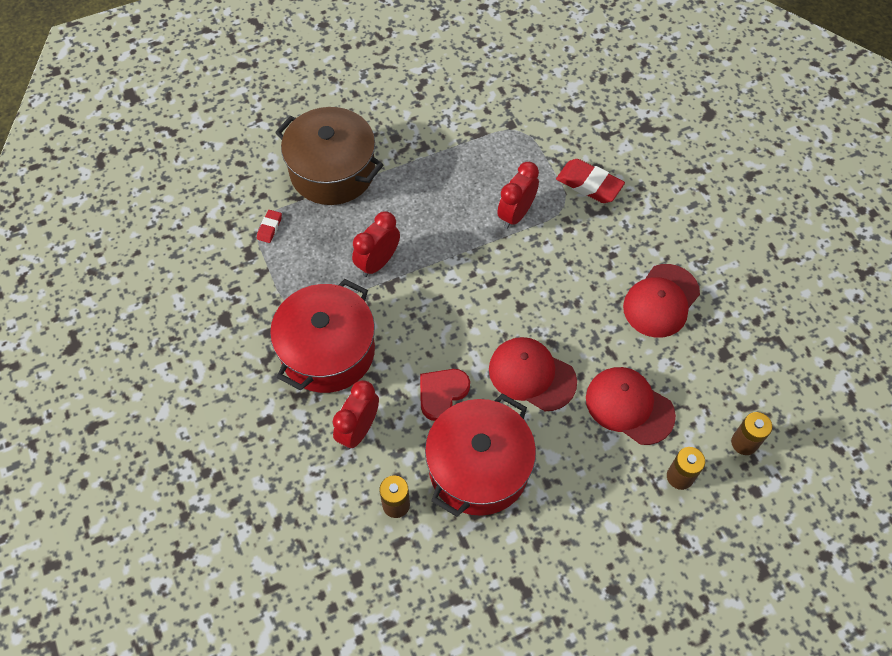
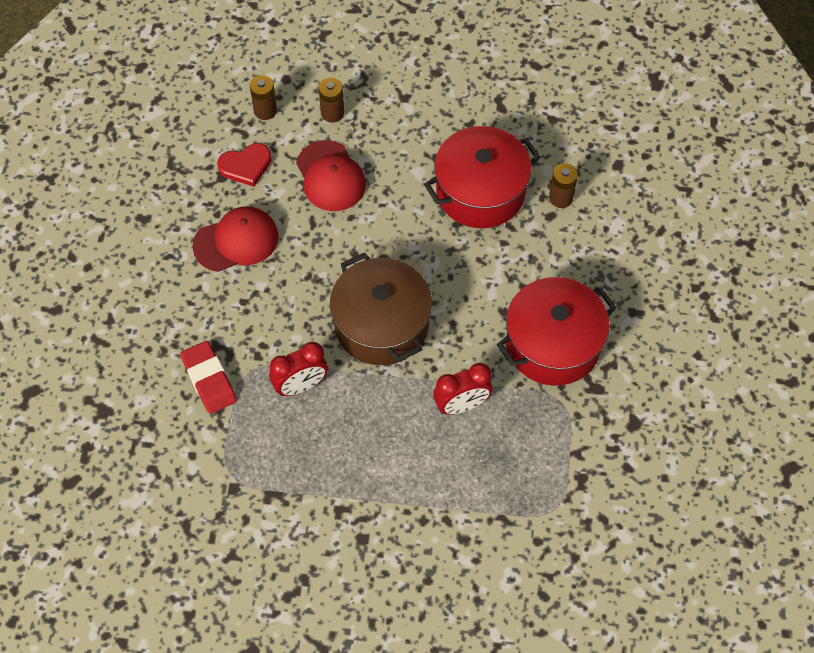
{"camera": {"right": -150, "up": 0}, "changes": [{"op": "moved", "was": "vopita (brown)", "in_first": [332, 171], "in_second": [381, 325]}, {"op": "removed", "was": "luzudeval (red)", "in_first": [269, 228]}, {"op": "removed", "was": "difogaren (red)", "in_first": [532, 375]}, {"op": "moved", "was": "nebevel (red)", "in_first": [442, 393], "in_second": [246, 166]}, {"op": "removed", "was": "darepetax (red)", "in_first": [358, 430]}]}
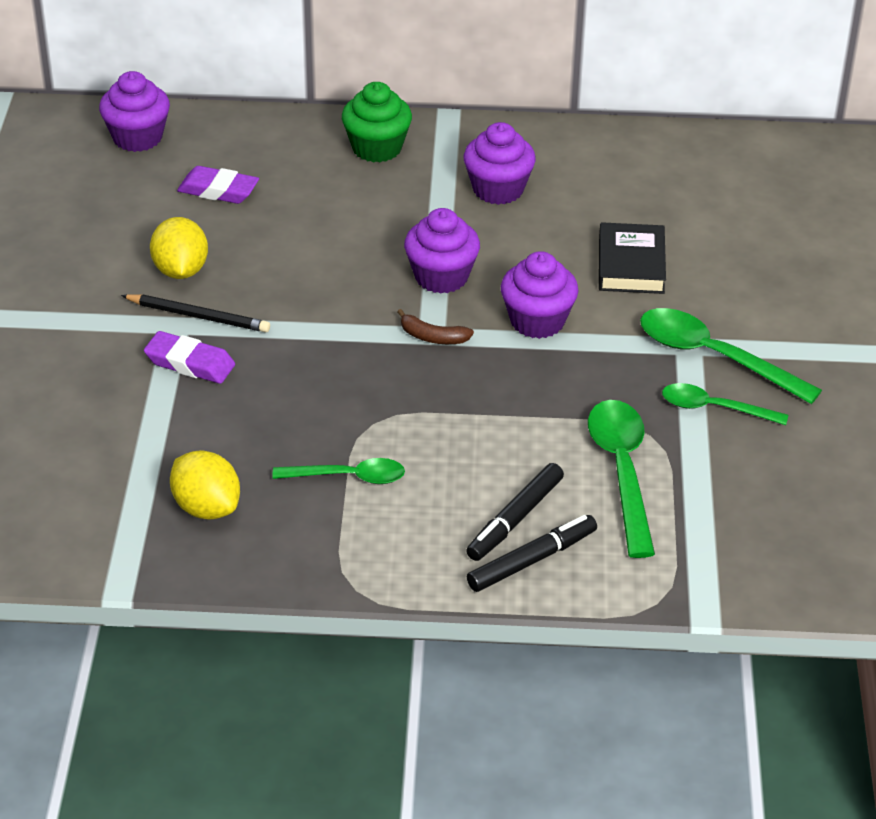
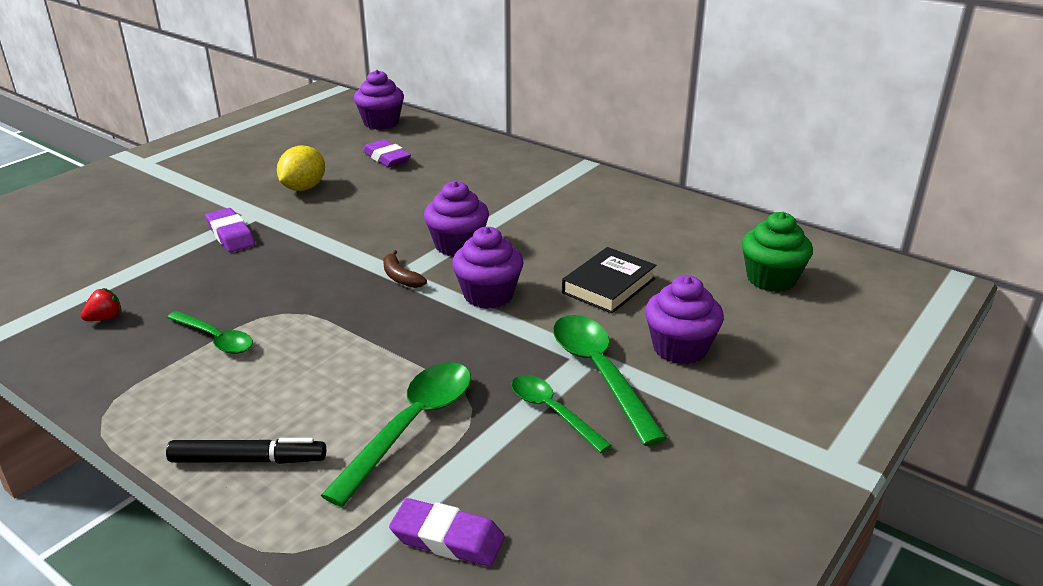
{"camera": {"right": 35, "up": -10}, "changes": [{"op": "moved", "was": "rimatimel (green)", "in_first": [377, 148], "in_second": [771, 279]}, {"op": "moved", "was": "rimatimel (purple)", "in_first": [498, 189], "in_second": [680, 348]}, {"op": "removed", "was": "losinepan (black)", "in_first": [198, 316]}, {"op": "replaced", "was": "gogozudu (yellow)", "now": "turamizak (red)", "in_first": [206, 507], "in_second": [105, 318]}, {"op": "removed", "was": "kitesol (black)", "in_first": [515, 519]}, {"op": "added", "now": "luzudeval (purple)", "in_second": [447, 538]}]}
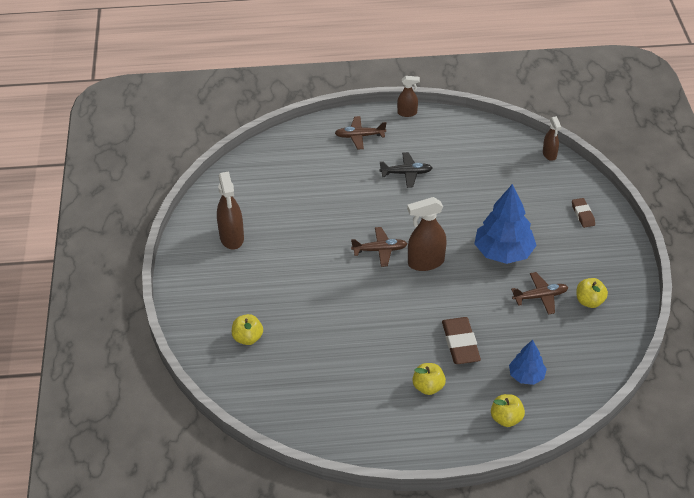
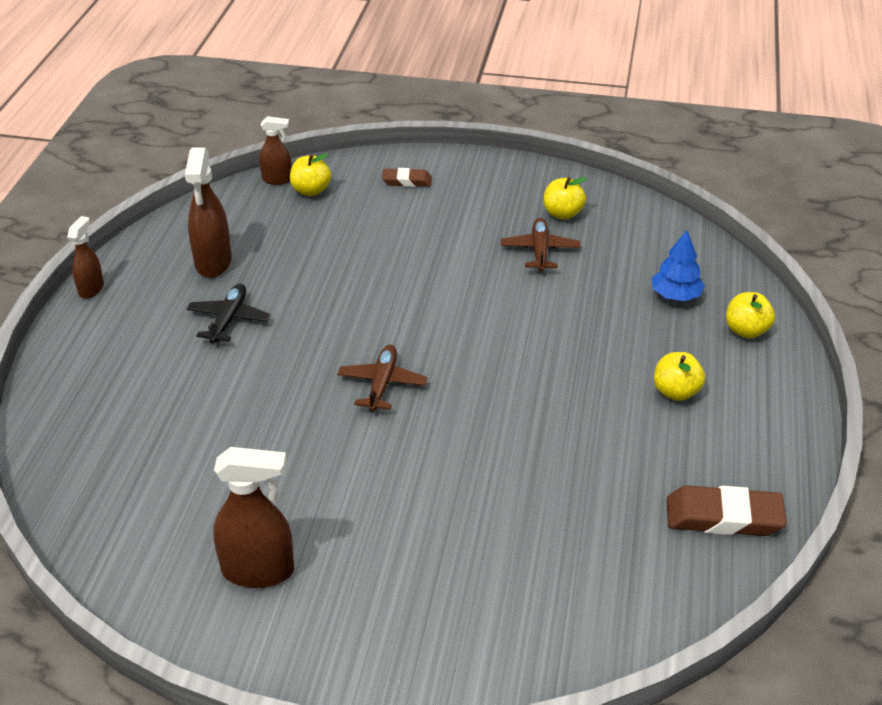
{"camera": {"right": -75, "up": -5}, "changes": [{"op": "removed", "was": "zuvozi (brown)", "in_first": [359, 136]}, {"op": "removed", "was": "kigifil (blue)", "in_first": [503, 252]}, {"op": "moved", "was": "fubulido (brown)", "in_first": [425, 262], "in_second": [213, 263]}, {"op": "moved", "was": "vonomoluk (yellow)", "in_first": [248, 338], "in_second": [311, 190]}, {"op": "moved", "was": "luzudeval (brown)", "in_first": [460, 344], "in_second": [723, 517]}]}
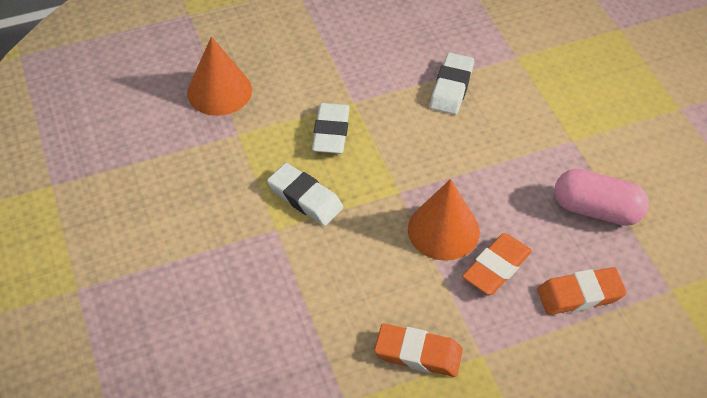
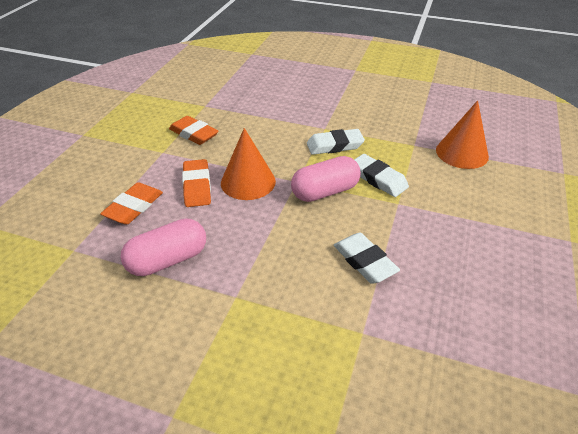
{"camera": {"right": 130, "up": -10}, "changes": [{"op": "turned", "was": "luzudeval (orange)", "in_first": [418, 353], "in_second": [194, 134], "clockwise": 75}, {"op": "added", "now": "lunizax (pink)", "in_second": [325, 192]}]}
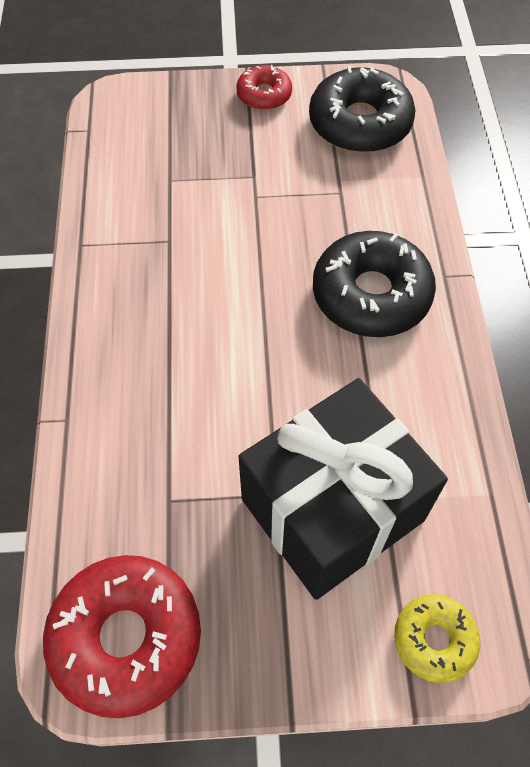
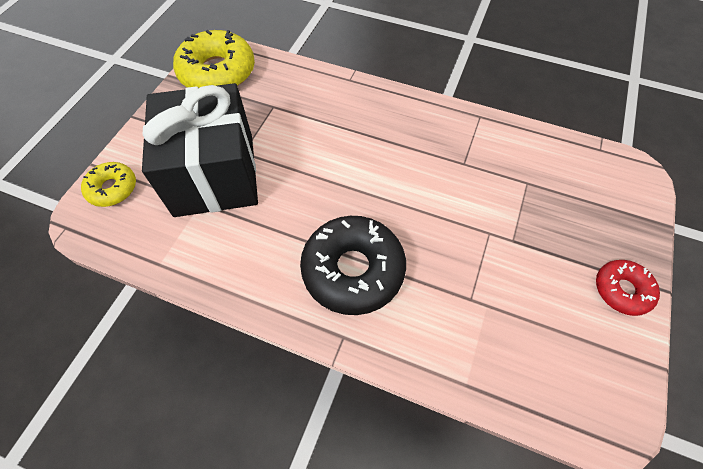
{"camera": {"right": 115, "up": 0}, "changes": [{"op": "removed", "was": "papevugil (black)", "in_first": [360, 123]}, {"op": "recoloured", "was": "papevugil (red)", "now": "papevugil (yellow)", "in_first": [126, 638], "in_second": [217, 72]}]}
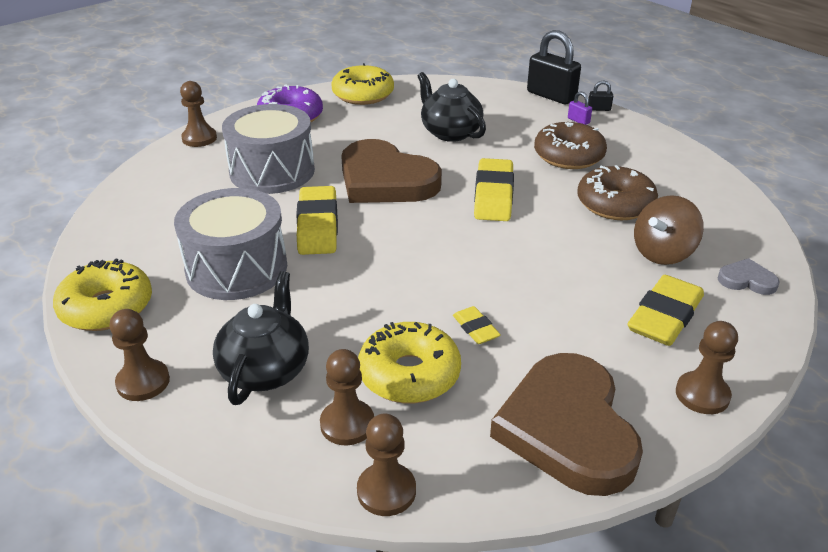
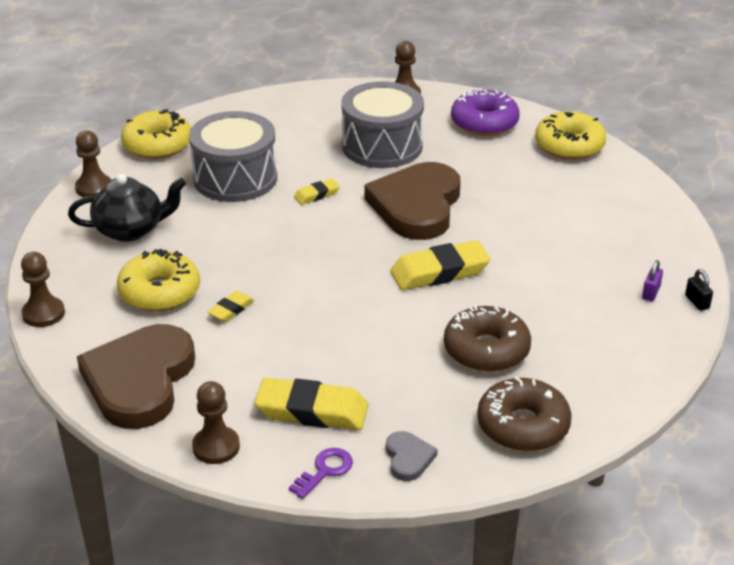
{"camera": {"right": 65, "up": 0}, "changes": [{"op": "removed", "was": "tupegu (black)", "in_first": [551, 96]}, {"op": "removed", "was": "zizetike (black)", "in_first": [450, 132]}, {"op": "moved", "was": "papevugil (brown)", "in_first": [568, 156], "in_second": [523, 426]}, {"op": "resized", "was": "luzudeval (yellow)", "in_first": [318, 226], "in_second": [317, 195], "ratio": 0.51}, {"op": "removed", "was": "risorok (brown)", "in_first": [662, 253]}, {"op": "removed", "was": "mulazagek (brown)", "in_first": [347, 424]}, {"op": "turned", "was": "nebevel (brown)", "in_first": [567, 428], "in_second": [139, 380], "clockwise": -45}, {"op": "added", "now": "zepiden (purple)", "in_second": [325, 471]}]}
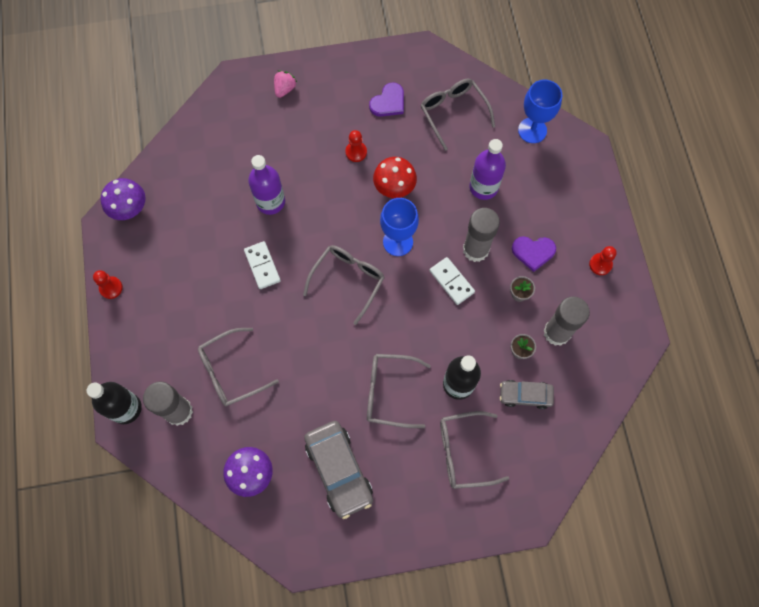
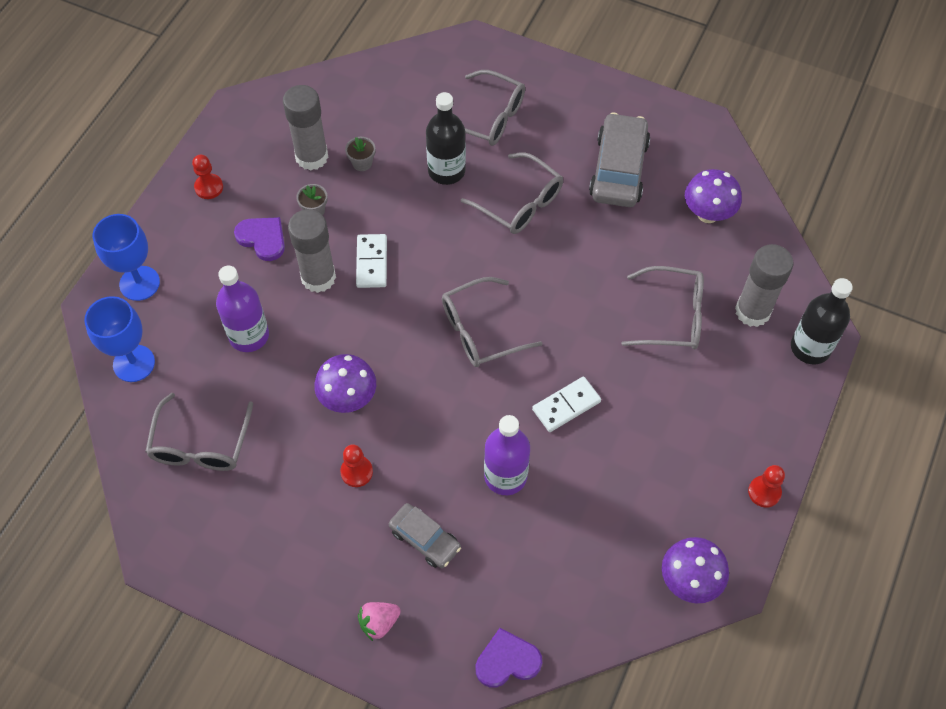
{"camera": {"right": -145, "up": -10}, "changes": [{"op": "moved", "was": "nebevel (purple)", "in_first": [388, 102], "in_second": [507, 661]}, {"op": "recoloured", "was": "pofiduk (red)", "now": "pofiduk (purple)", "in_first": [394, 188], "in_second": [348, 398]}, {"op": "moved", "was": "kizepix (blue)", "in_first": [398, 242], "in_second": [139, 283]}, {"op": "turned", "was": "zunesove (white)", "in_first": [262, 266], "in_second": [566, 406], "clockwise": 45}, {"op": "moved", "was": "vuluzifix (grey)", "in_first": [525, 395], "in_second": [425, 539]}]}
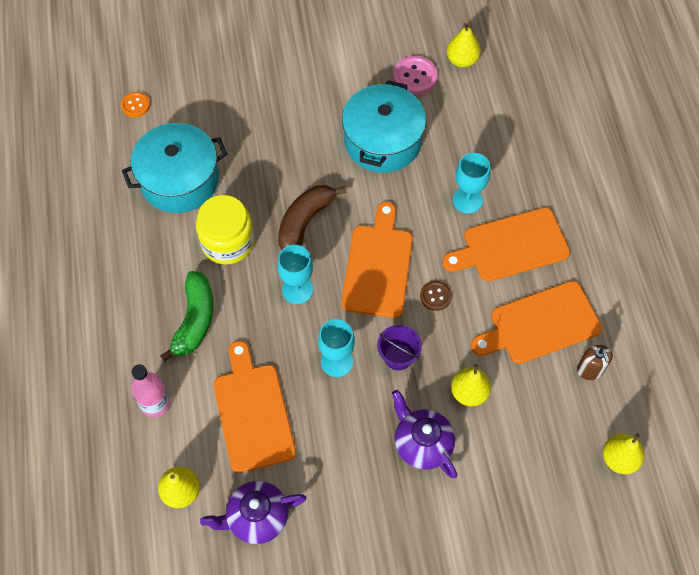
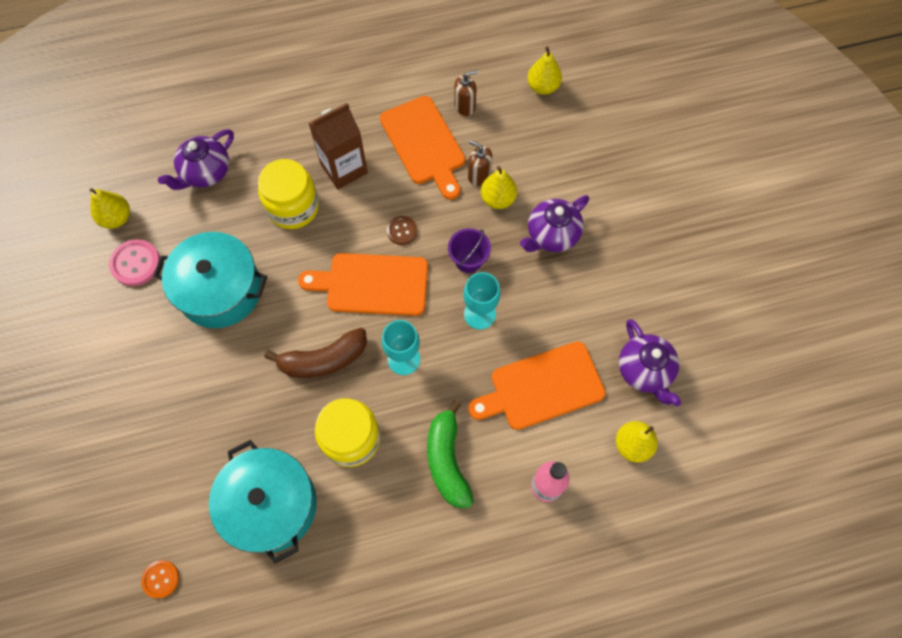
{"camera": {"right": -95, "up": 5}, "changes": [{"op": "replaced", "was": "kizepix (turquoise)", "now": "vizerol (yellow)", "in_first": [467, 200], "in_second": [293, 207]}, {"op": "turned", "was": "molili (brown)", "in_first": [305, 222], "in_second": [323, 359], "clockwise": -45}, {"op": "replaced", "was": "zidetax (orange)", "now": "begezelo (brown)", "in_first": [511, 246], "in_second": [344, 168]}, {"op": "turned", "was": "molili (green)", "in_first": [194, 320], "in_second": [447, 460], "clockwise": -105}, {"op": "added", "now": "zizetike (purple)", "in_second": [205, 172]}, {"op": "added", "now": "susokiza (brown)", "in_second": [479, 175]}]}
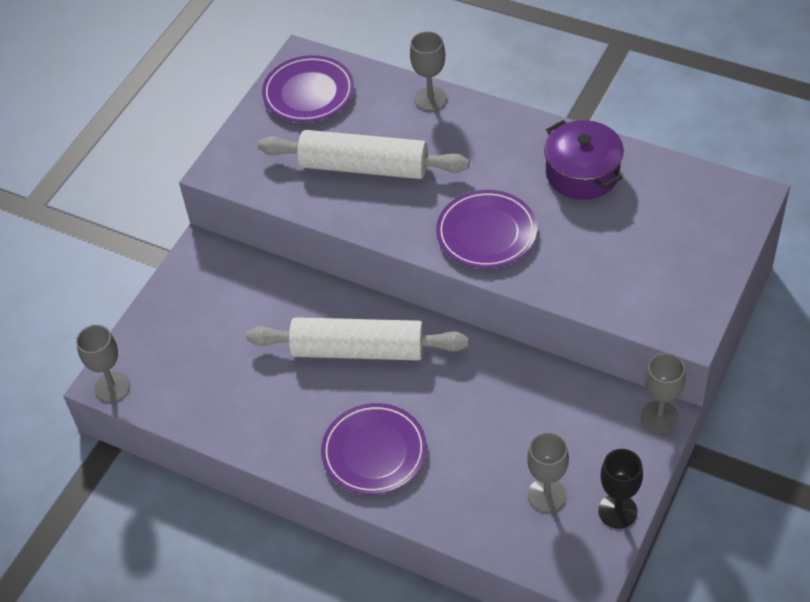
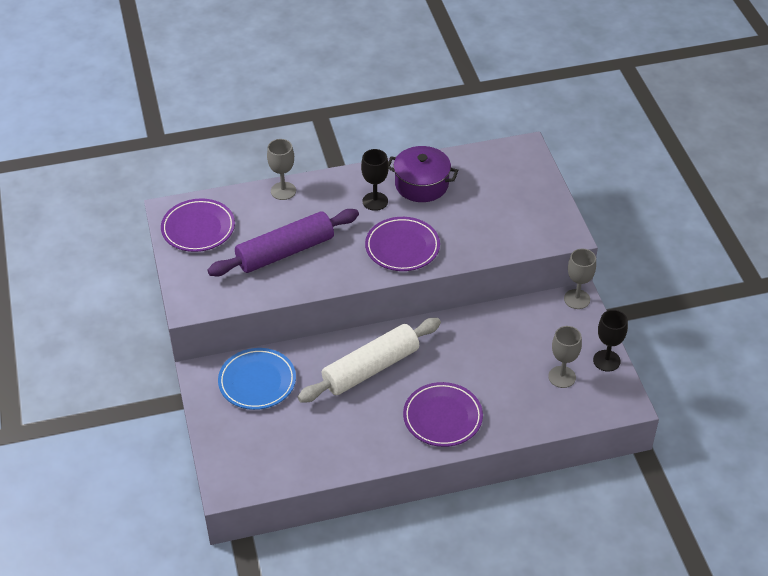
{"camera": {"right": -45, "up": -5}, "changes": [{"op": "recoloured", "was": "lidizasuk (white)", "now": "lidizasuk (purple)", "in_first": [364, 167], "in_second": [285, 252]}, {"op": "removed", "was": "kizepix (grey)", "in_first": [112, 387]}, {"op": "added", "now": "kizepix (black)", "in_second": [375, 201]}, {"op": "added", "now": "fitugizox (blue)", "in_second": [257, 381]}]}
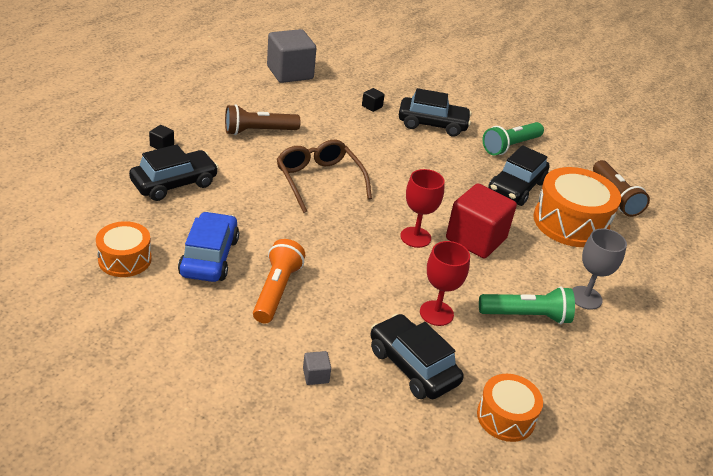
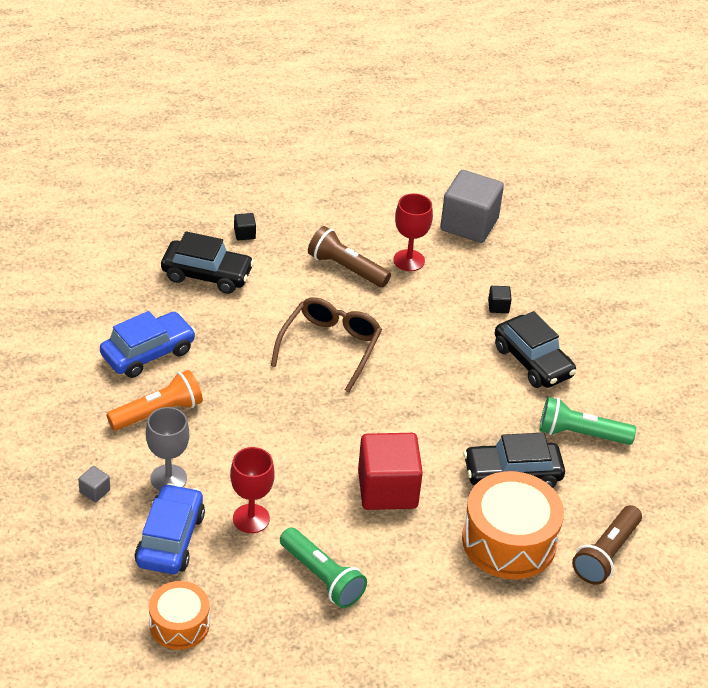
{"camera": {"right": 50, "up": 5}, "changes": [{"op": "moved", "was": "kizepix (red)", "in_first": [415, 237], "in_second": [409, 260]}, {"op": "removed", "was": "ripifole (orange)", "in_first": [125, 259]}, {"op": "moved", "was": "kizepix (grey)", "in_first": [585, 298], "in_second": [168, 478]}, {"op": "recoloured", "was": "vuluzifix (black)", "now": "vuluzifix (blue)", "in_first": [413, 366], "in_second": [170, 539]}]}
